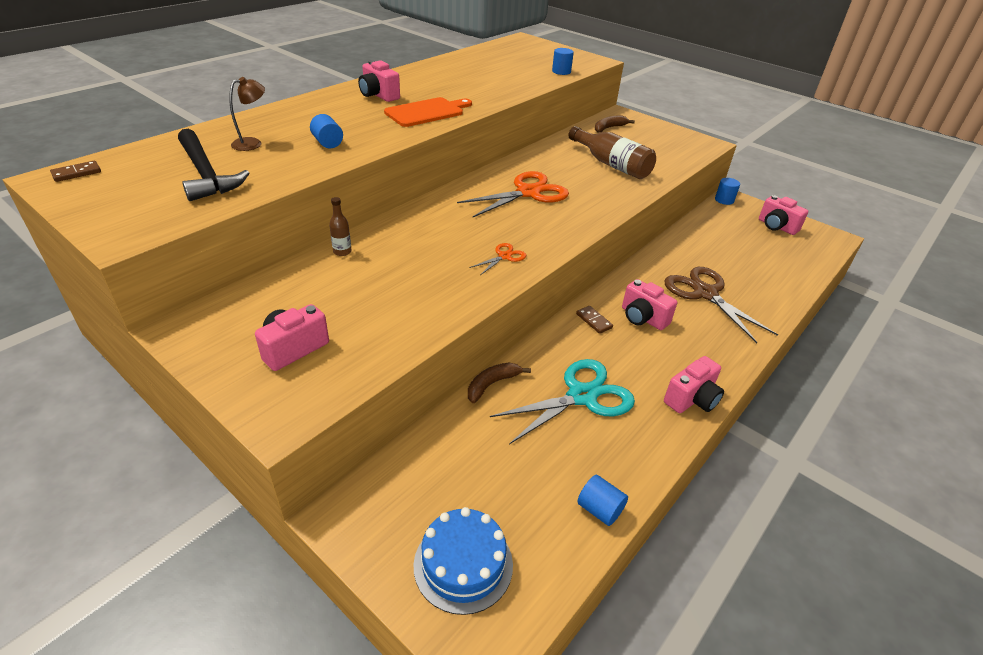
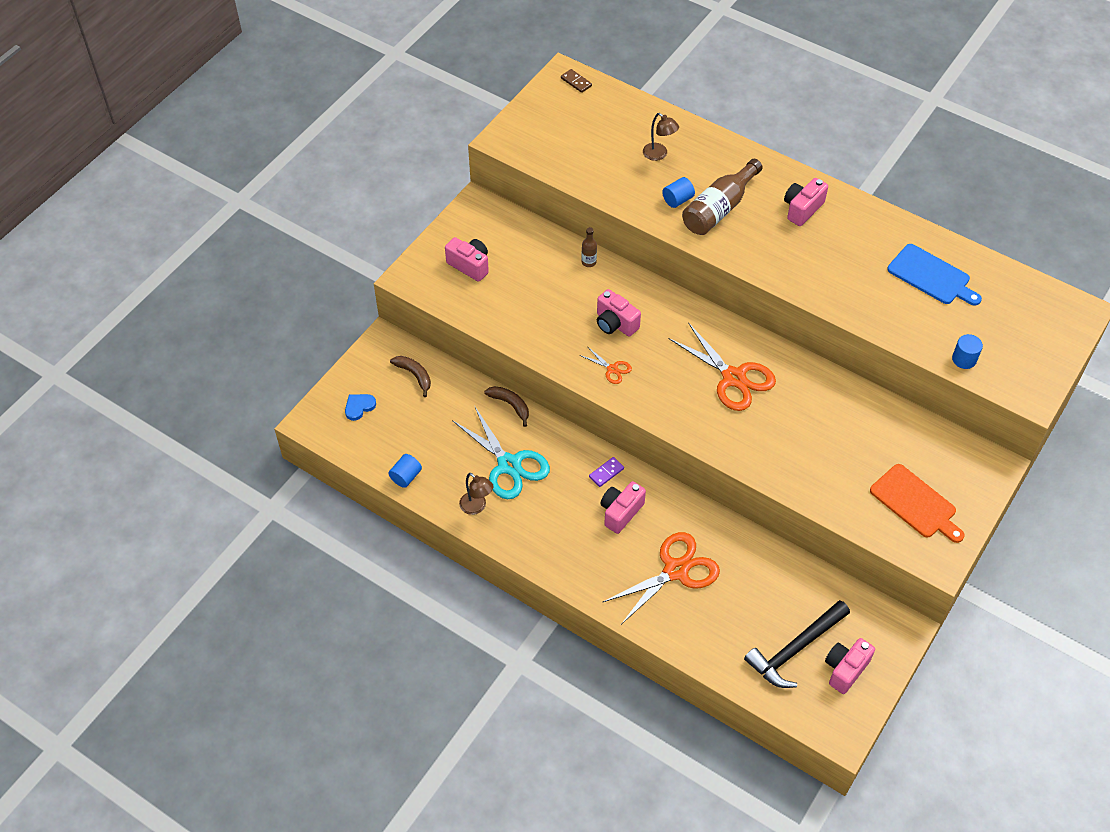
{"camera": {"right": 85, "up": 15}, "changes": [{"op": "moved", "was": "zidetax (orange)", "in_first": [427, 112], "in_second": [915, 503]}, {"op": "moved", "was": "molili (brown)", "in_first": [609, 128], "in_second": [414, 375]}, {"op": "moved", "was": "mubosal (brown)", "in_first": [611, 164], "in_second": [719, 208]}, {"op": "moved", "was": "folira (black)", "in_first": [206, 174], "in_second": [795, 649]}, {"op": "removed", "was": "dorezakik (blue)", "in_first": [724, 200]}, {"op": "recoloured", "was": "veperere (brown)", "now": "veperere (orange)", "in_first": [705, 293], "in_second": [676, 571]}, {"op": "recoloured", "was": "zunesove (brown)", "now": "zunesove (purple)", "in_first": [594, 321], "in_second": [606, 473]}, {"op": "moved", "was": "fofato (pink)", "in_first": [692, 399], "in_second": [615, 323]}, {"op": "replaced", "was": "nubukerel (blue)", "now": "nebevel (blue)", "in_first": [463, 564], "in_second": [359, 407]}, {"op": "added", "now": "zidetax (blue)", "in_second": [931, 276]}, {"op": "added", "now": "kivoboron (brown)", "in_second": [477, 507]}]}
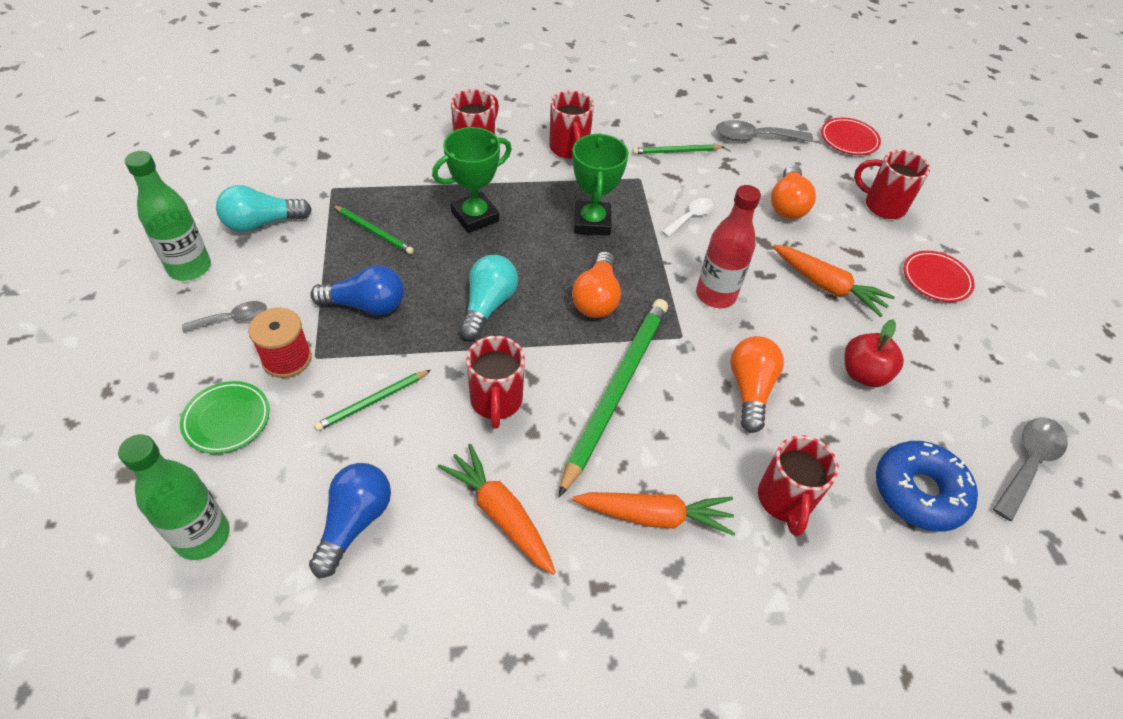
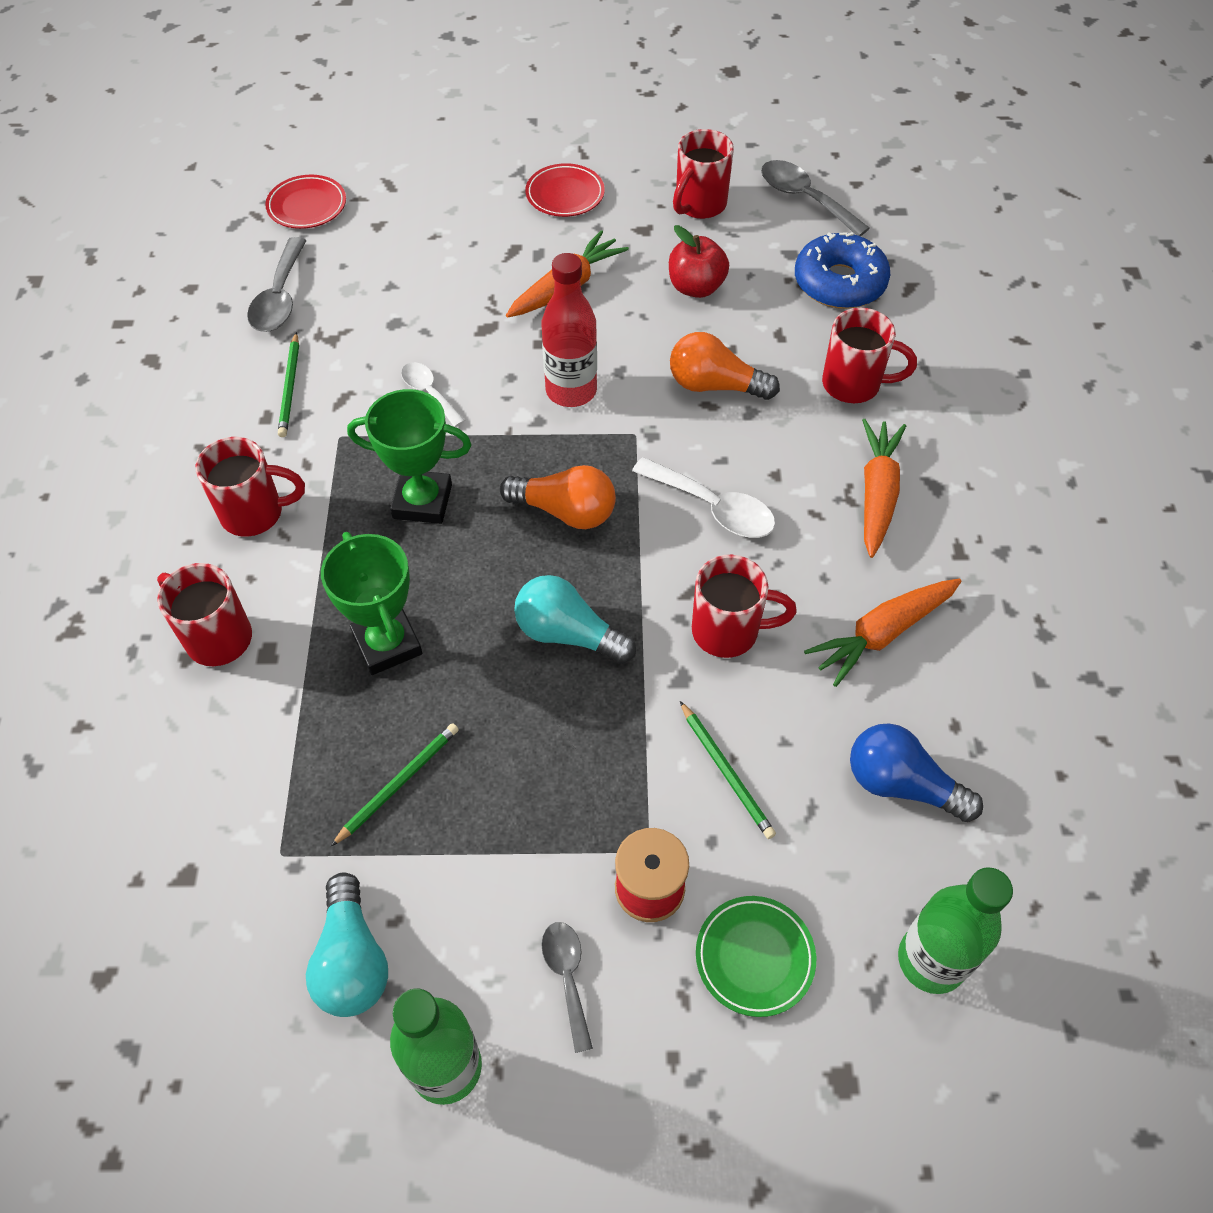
{"camera": {"right": -80, "up": 5}, "changes": [{"op": "moved", "was": "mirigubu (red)", "in_first": [882, 205], "in_second": [699, 205]}, {"op": "removed", "was": "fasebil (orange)", "in_first": [787, 204]}, {"op": "removed", "was": "fasebil (blue)", "in_first": [366, 305]}, {"op": "replaced", "was": "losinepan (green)", "now": "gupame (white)", "in_first": [616, 390], "in_second": [713, 508]}]}
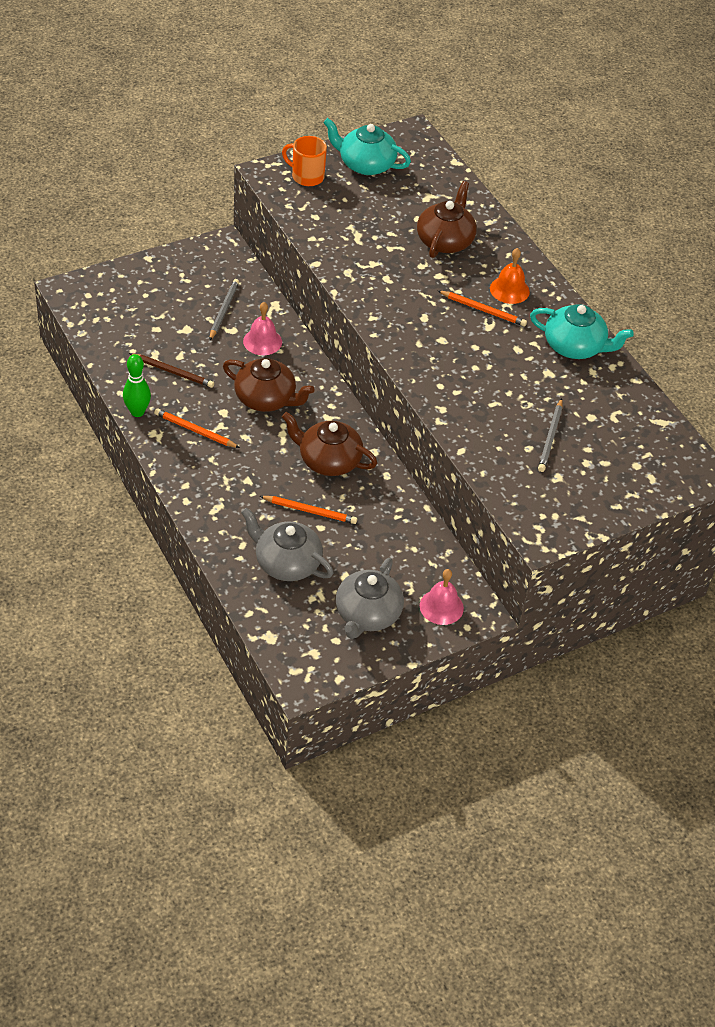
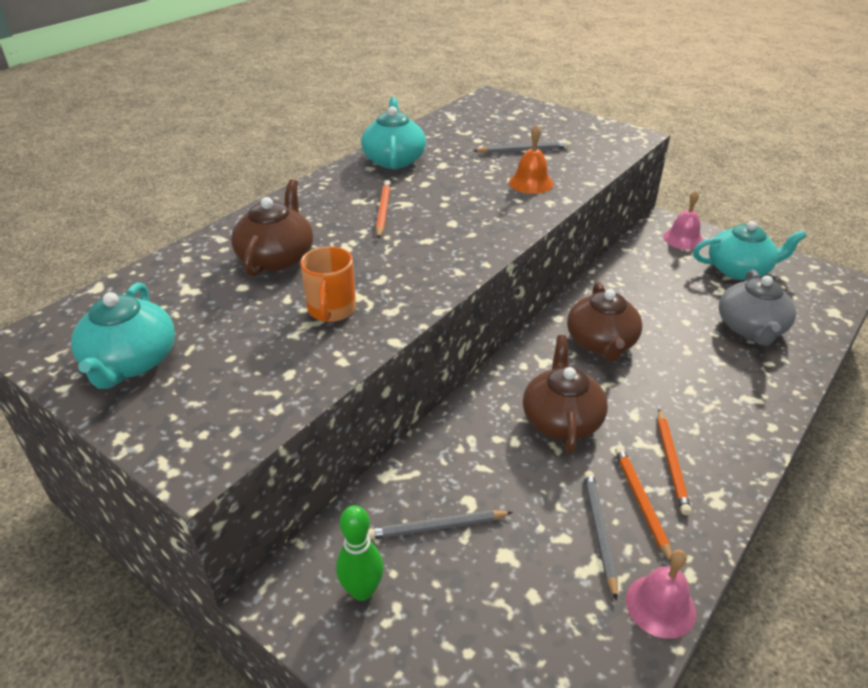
{"camera": {"right": -110, "up": -10}, "changes": [{"op": "moved", "was": "mirigubu (orange)", "in_first": [306, 176], "in_second": [331, 310]}, {"op": "turned", "was": "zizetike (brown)", "in_first": [445, 241], "in_second": [277, 257], "clockwise": 105}, {"op": "moved", "was": "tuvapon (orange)", "in_first": [509, 290], "in_second": [531, 183]}, {"op": "moved", "was": "tuvapon (pink)", "in_first": [262, 341], "in_second": [660, 606]}, {"op": "recoloured", "was": "losinepan (brown)", "now": "losinepan (grey)", "in_first": [172, 372], "in_second": [599, 532]}, {"op": "moved", "was": "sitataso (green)", "in_first": [137, 412], "in_second": [362, 590]}, {"op": "moved", "was": "losinepan (orange)", "in_first": [310, 511], "in_second": [641, 503]}, {"op": "recoloured", "was": "zizetike (grey)", "now": "zizetike (turquoise)", "in_first": [367, 614], "in_second": [739, 270]}]}
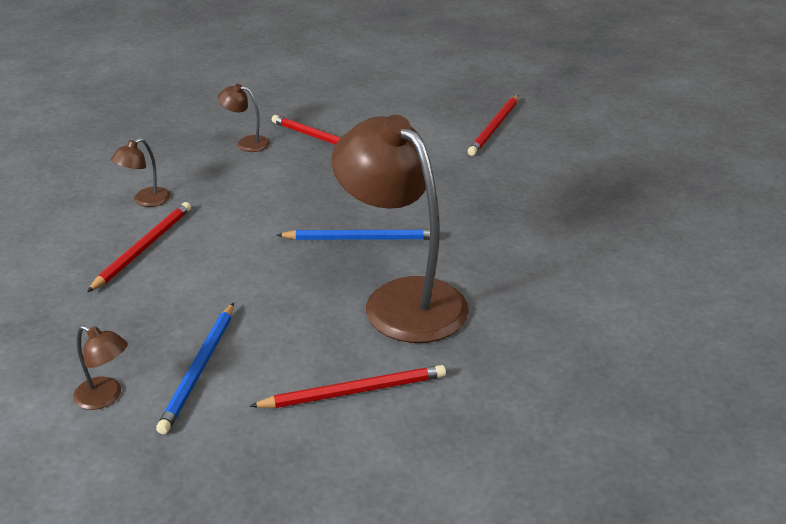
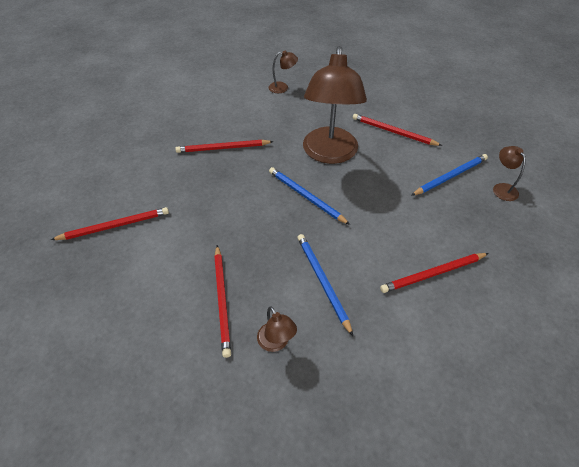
{"camera": {"right": -135, "up": 15}, "changes": [{"op": "moved", "was": "kivoboron (brown)", "in_first": [145, 201], "in_second": [282, 87]}, {"op": "added", "now": "losinepan (red)", "in_second": [223, 148]}, {"op": "added", "now": "losinepan (blue)", "in_second": [322, 281]}]}
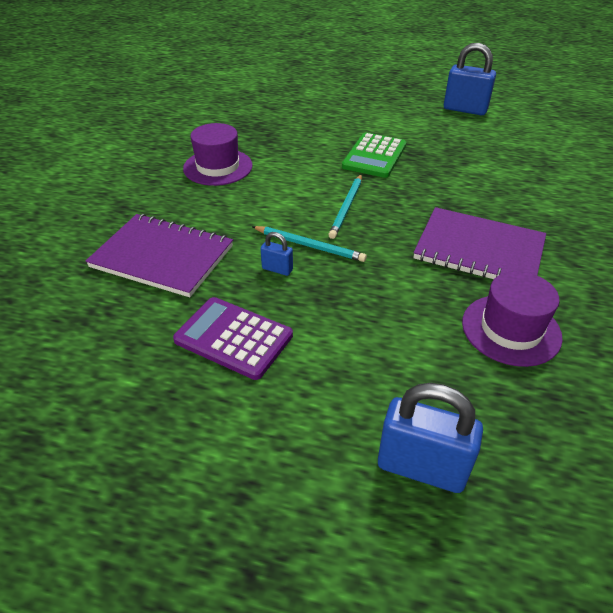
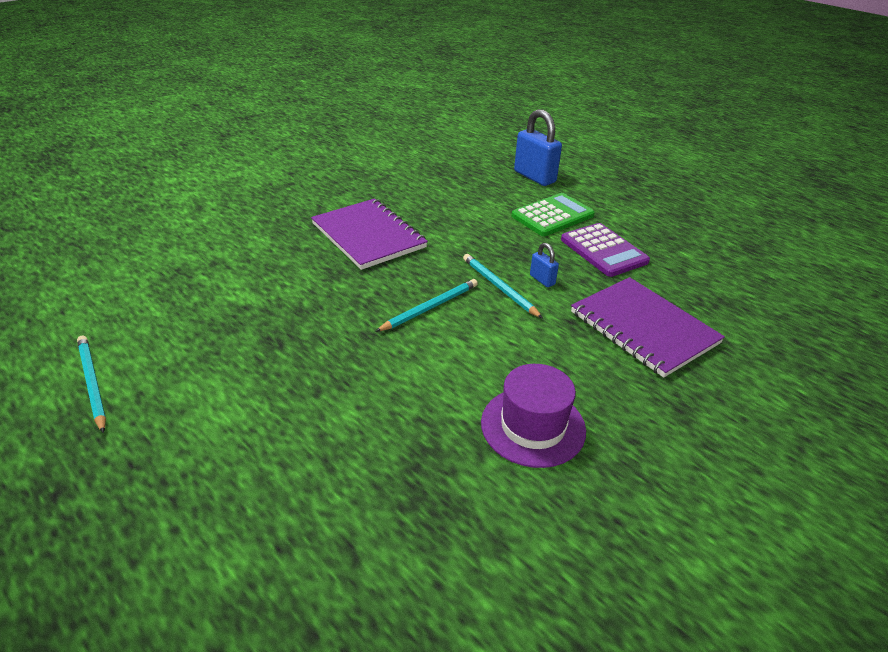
{"camera": {"right": -150, "up": -5}, "changes": [{"op": "replaced", "was": "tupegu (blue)", "now": "losinepan (turquoise)", "in_first": [465, 109], "in_second": [92, 383]}, {"op": "moved", "was": "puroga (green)", "in_first": [374, 156], "in_second": [552, 216]}, {"op": "removed", "was": "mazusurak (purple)", "in_first": [511, 329]}]}
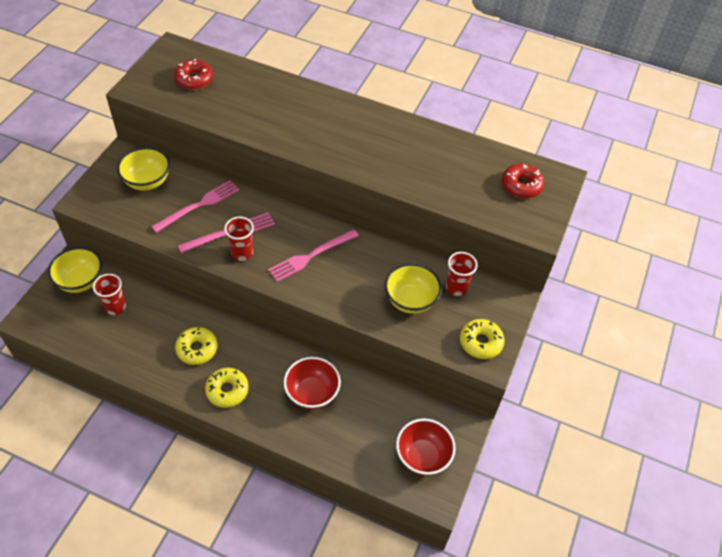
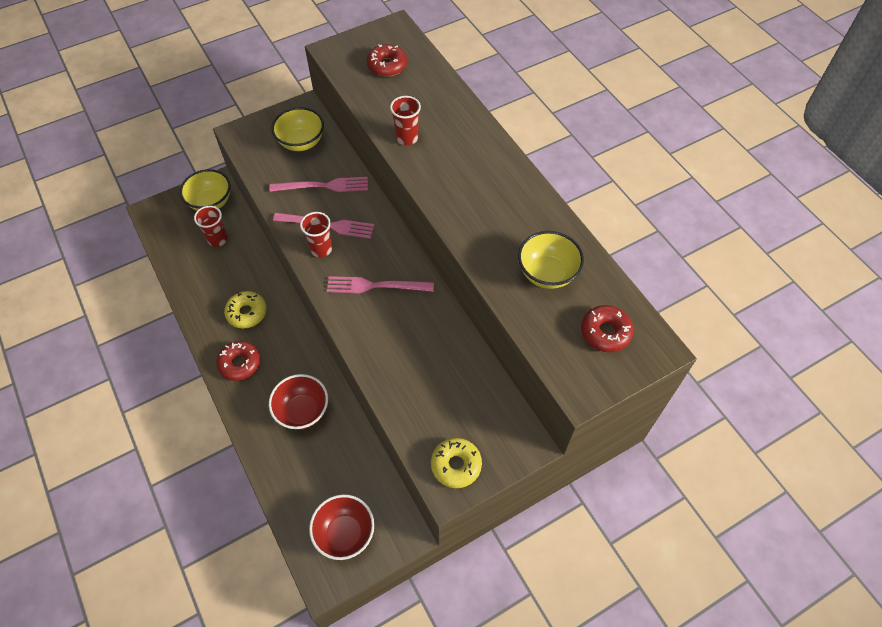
{"camera": {"right": 40, "up": 5}, "changes": [{"op": "moved", "was": "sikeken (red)", "in_first": [456, 288], "in_second": [407, 138]}, {"op": "moved", "was": "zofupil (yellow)", "in_first": [410, 300], "in_second": [547, 273]}, {"op": "recoloured", "was": "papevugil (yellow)", "now": "papevugil (red)", "in_first": [227, 390], "in_second": [240, 363]}]}
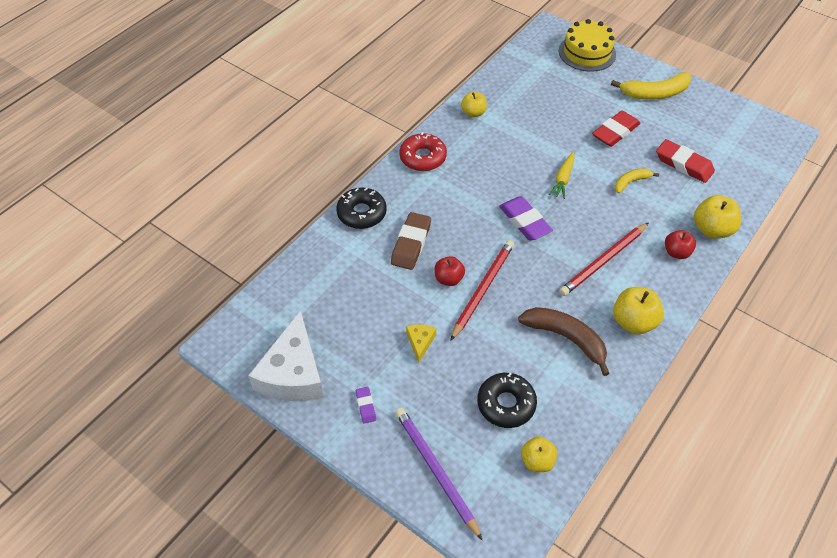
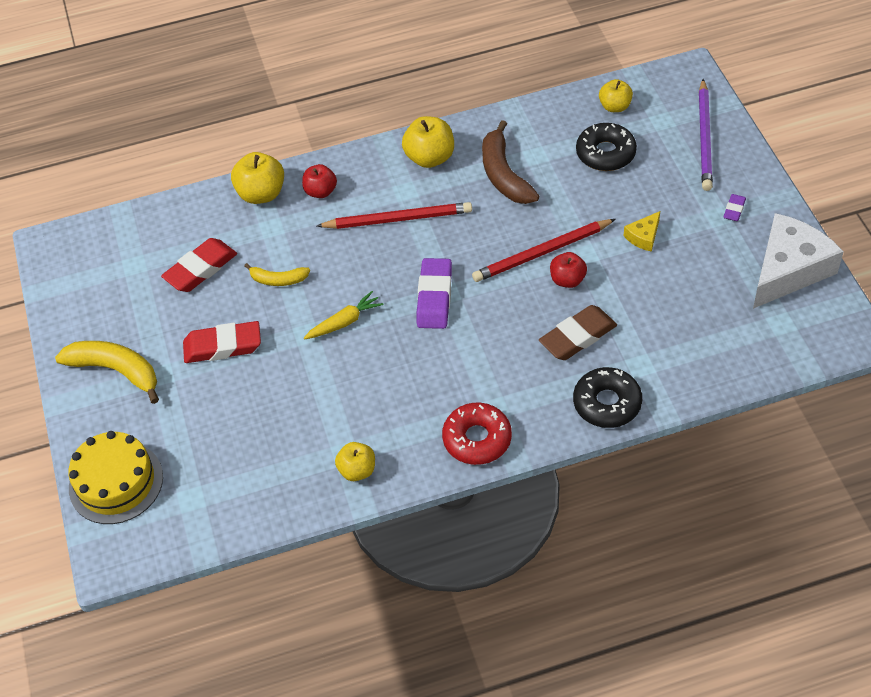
{"camera": {"right": -140, "up": 0}, "changes": [{"op": "turned", "was": "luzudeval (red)", "in_first": [683, 164], "in_second": [200, 269], "clockwise": 60}]}
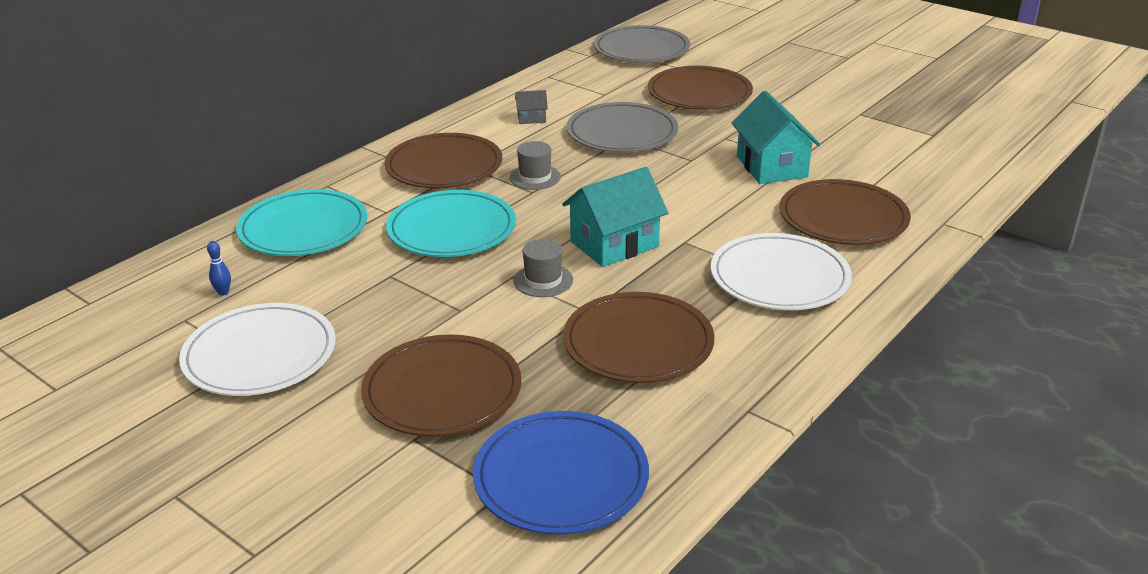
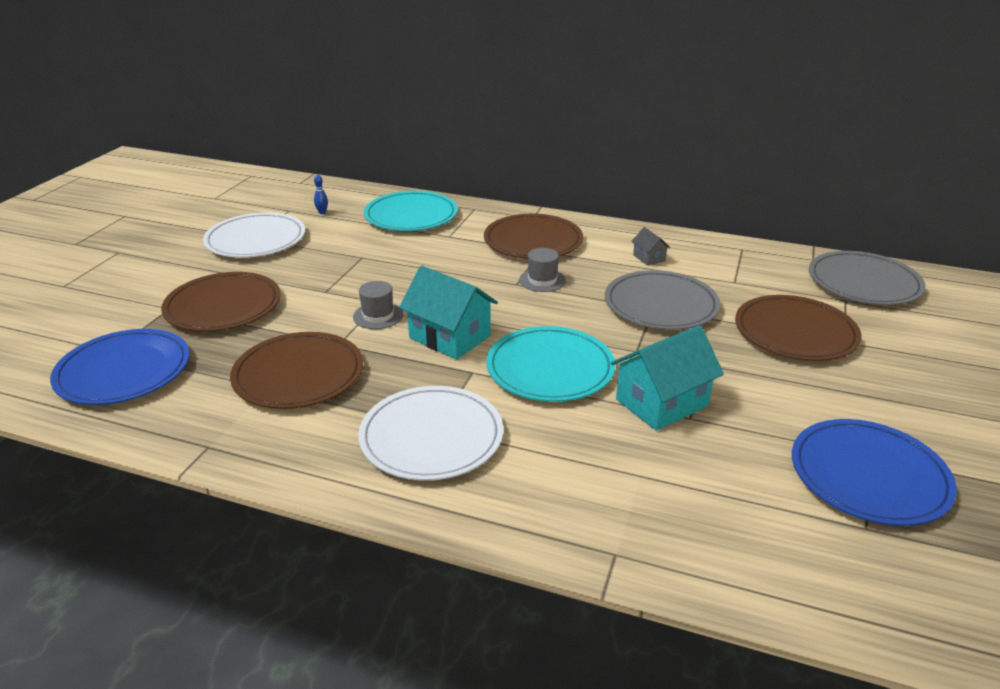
{"camera": {"right": 70, "up": 0}, "changes": [{"op": "removed", "was": "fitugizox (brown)", "in_first": [843, 218]}, {"op": "moved", "was": "fitugizox (turquoise)", "in_first": [451, 229], "in_second": [550, 368]}, {"op": "added", "now": "fitugizox (blue)", "in_second": [869, 476]}]}
